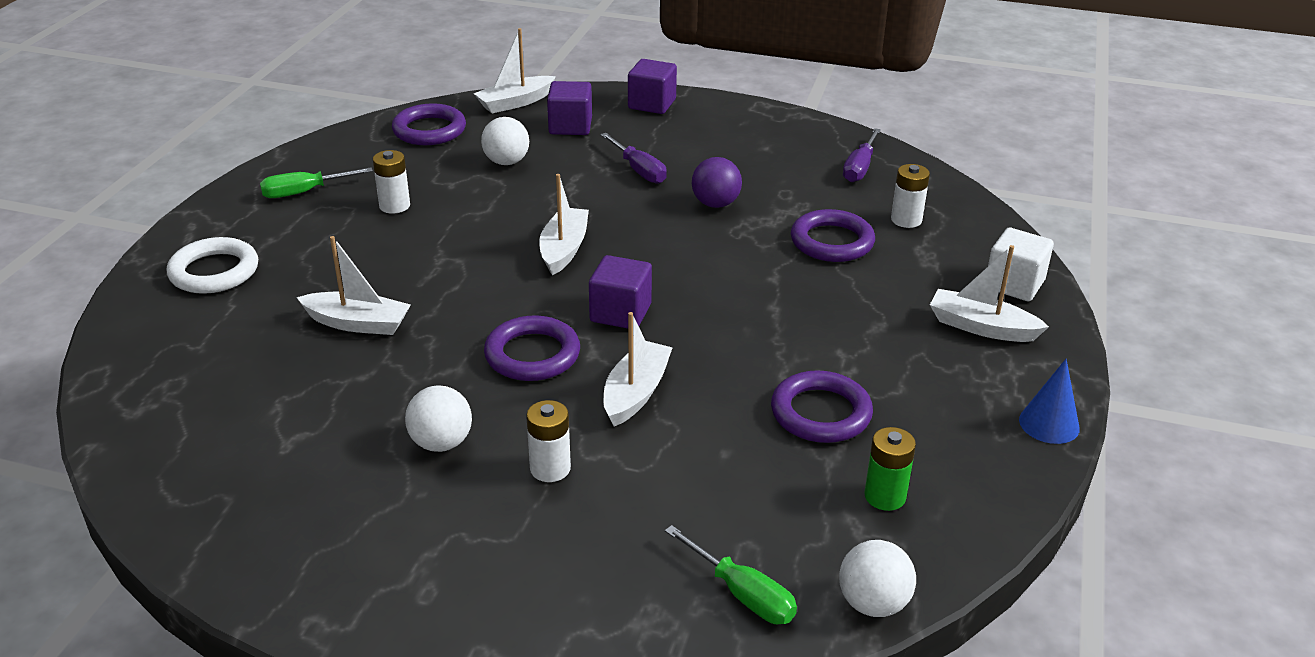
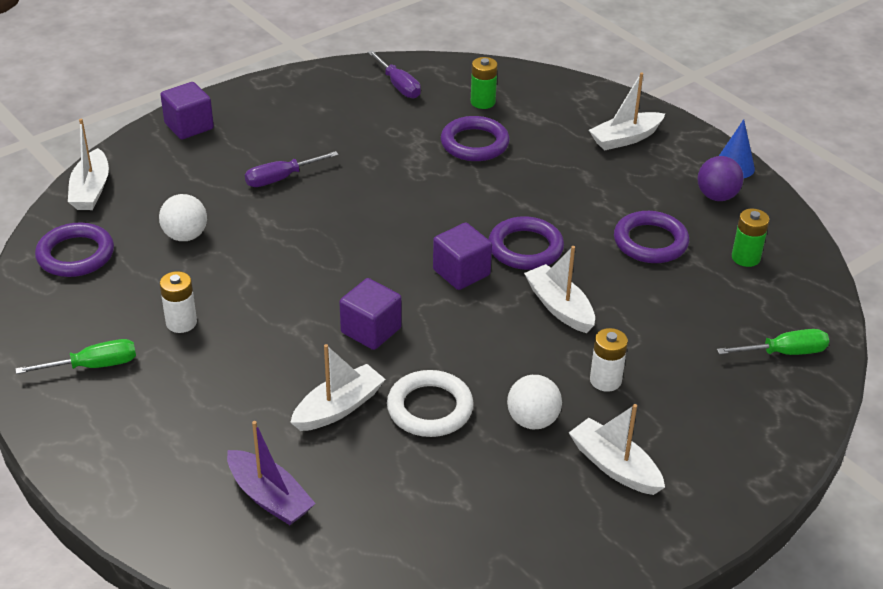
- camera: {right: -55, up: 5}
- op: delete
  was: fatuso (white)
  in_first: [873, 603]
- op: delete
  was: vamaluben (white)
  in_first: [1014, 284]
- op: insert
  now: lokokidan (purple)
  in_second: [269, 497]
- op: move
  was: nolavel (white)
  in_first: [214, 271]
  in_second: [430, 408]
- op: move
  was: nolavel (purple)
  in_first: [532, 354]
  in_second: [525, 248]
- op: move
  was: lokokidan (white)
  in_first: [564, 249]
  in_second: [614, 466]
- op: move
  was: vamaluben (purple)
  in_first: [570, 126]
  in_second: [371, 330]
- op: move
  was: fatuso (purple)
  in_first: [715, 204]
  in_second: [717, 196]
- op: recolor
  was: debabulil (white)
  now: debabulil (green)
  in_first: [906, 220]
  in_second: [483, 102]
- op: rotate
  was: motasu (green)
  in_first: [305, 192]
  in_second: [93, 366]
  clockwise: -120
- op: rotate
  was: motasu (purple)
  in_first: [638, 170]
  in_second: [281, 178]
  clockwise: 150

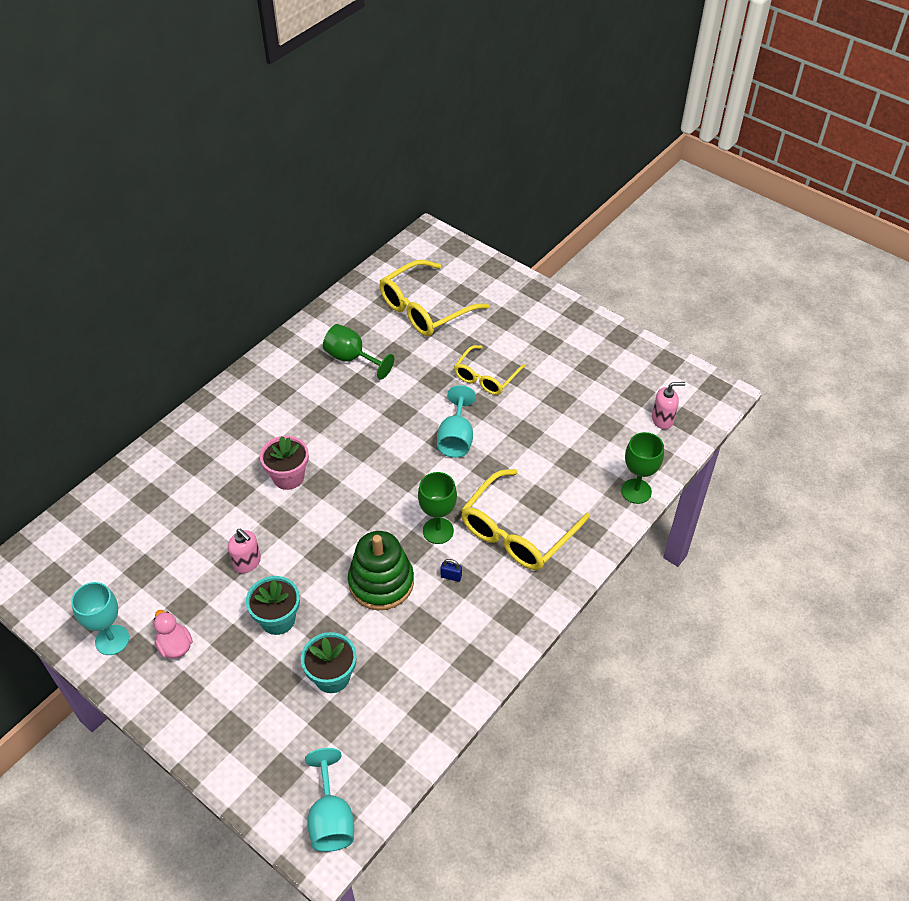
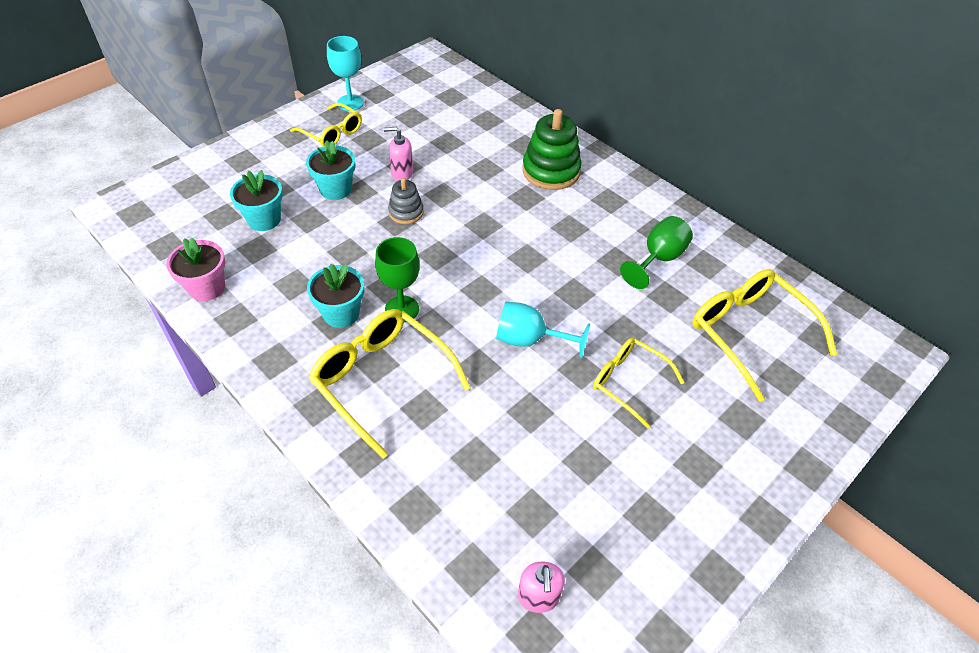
- camera: {right: 95, up: 0}
- op: delete
  was: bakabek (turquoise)
  in_first: [331, 818]
- op: delete
  was: bakabek (green)
  in_first: [636, 491]
- op: insert
  now: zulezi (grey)
  in_second: [406, 212]
- op: move
  was: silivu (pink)
  in_first: [288, 477]
  in_second: [207, 288]
- op: move
  was: zulezi (green)
  in_first: [381, 582]
  in_second: [551, 171]
- op: replace
  was: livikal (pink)
  now: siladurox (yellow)
  in_first: [175, 646]
  in_second: [332, 133]
- op: replace
  was: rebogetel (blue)
  now: silivu (turquoise)
  in_first: [451, 576]
  in_second: [341, 313]
- op: rotate
  was: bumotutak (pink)
  in_first: [247, 562]
  in_second: [401, 173]
  clockwise: 45

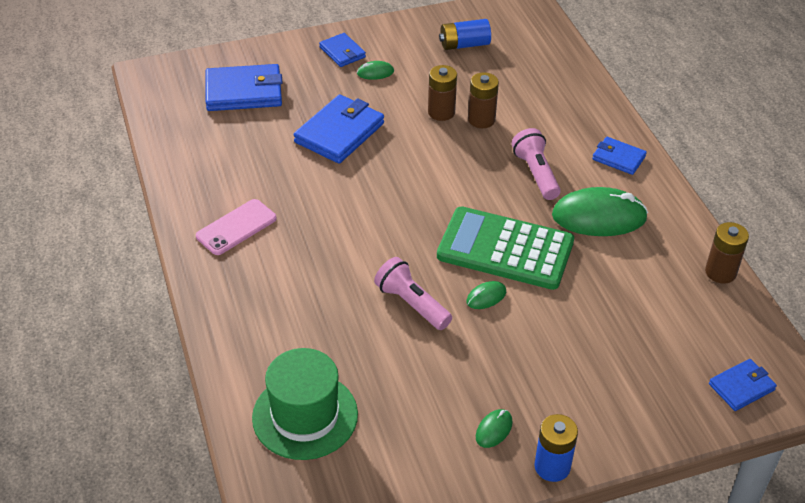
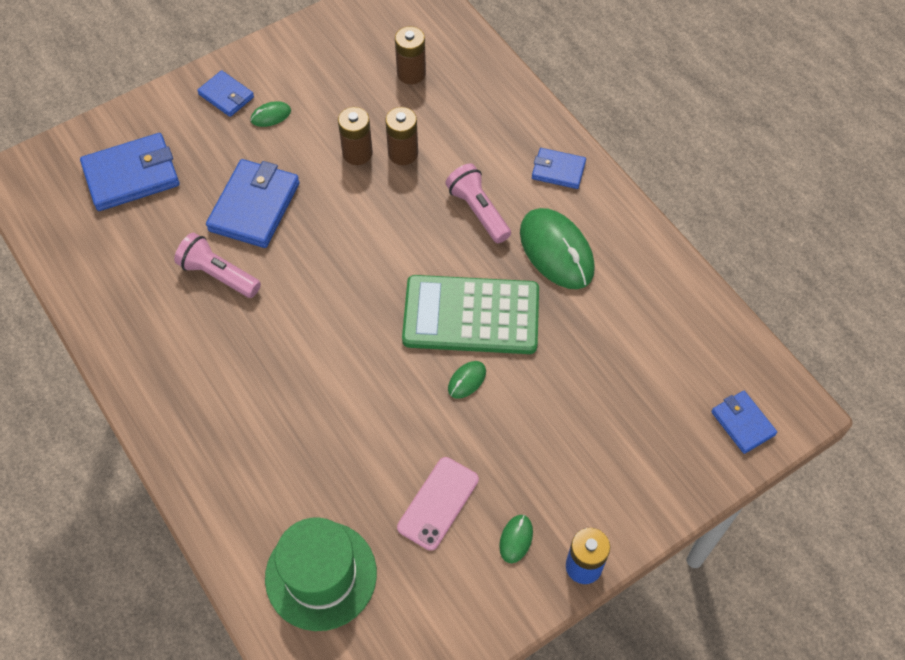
- camera: {right: -15, up: 15}
- op: delete
  was: debabulil (blue)
  in_first: [464, 45]
- op: move
  was: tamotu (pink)
  in_first: [236, 227]
  in_second: [438, 503]
- op: move
  was: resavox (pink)
  in_first: [412, 304]
  in_second: [218, 275]
- op: move
  was: debabulil (brown)
  in_first: [720, 272]
  in_second: [411, 73]
- op: rotate
  was: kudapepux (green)
  in_first: [599, 217]
  in_second: [556, 251]
  clockwise: 75
- op: rotate
  was: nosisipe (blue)
  in_first: [741, 387]
  in_second: [742, 423]
  clockwise: -75

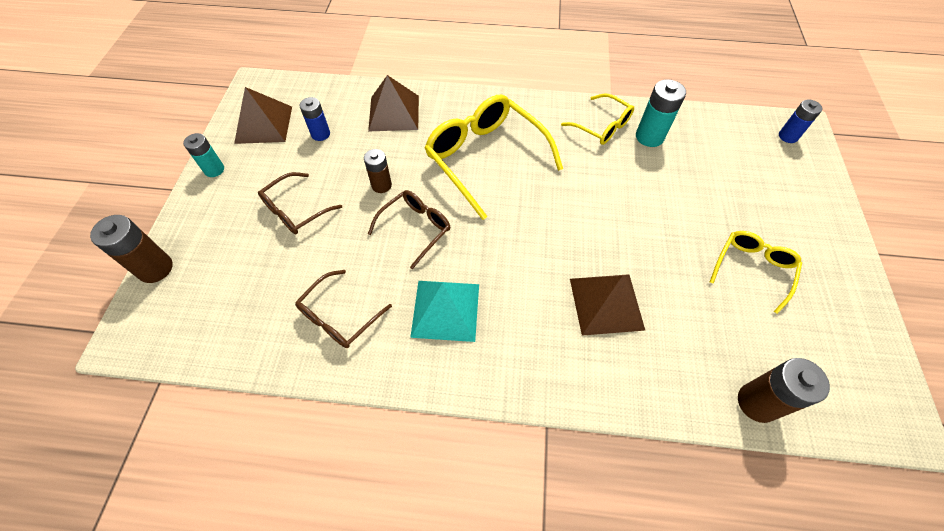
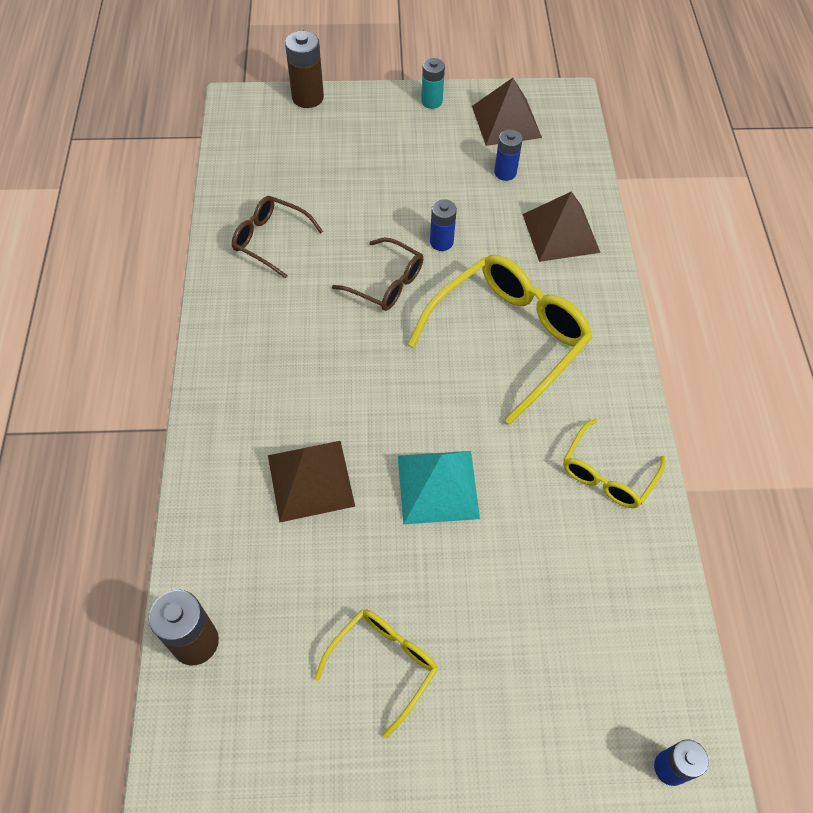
- camera: {right: 80, up: 0}
- op: delete
  was: siladurox (brown)
  in_first: [295, 211]
- op: delete
  was: debabulil (turquoise)
  in_first: [649, 137]
- op: move
  was: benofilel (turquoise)
  in_first: [445, 310]
  in_second: [438, 486]
- op: recolor
  was: debabulil (brown)
  now: debabulil (blue)
  in_first: [381, 185]
  in_second: [441, 242]
- op: rotate
  was: siladurox (yellow)
  in_first: [752, 269]
  in_second: [384, 664]
  clockwise: -75

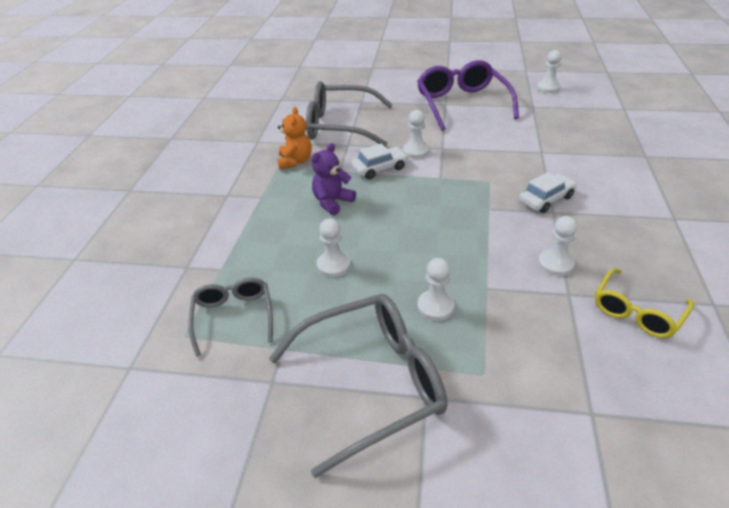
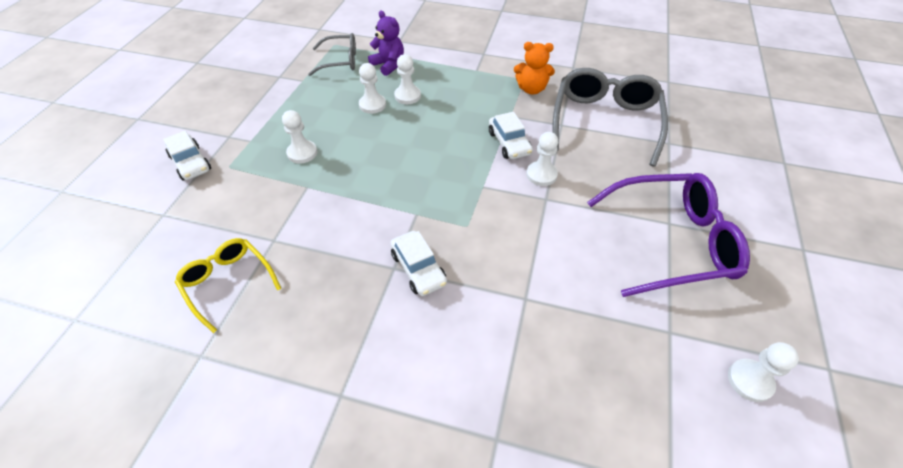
- camera: {right: 95, up: 10}
- op: delete
  was: siladurox (grey)
  in_first: [372, 382]
- op: insert
  now: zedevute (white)
  in_second: [191, 163]
- op: move
  was: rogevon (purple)
  in_first: [332, 202]
  in_second: [388, 65]
- op: move
  was: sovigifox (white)
  in_first: [555, 264]
  in_second: [407, 96]

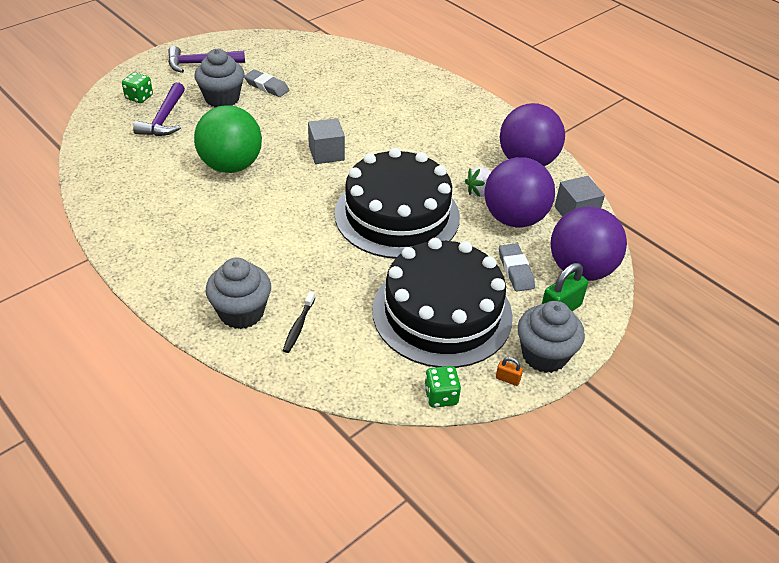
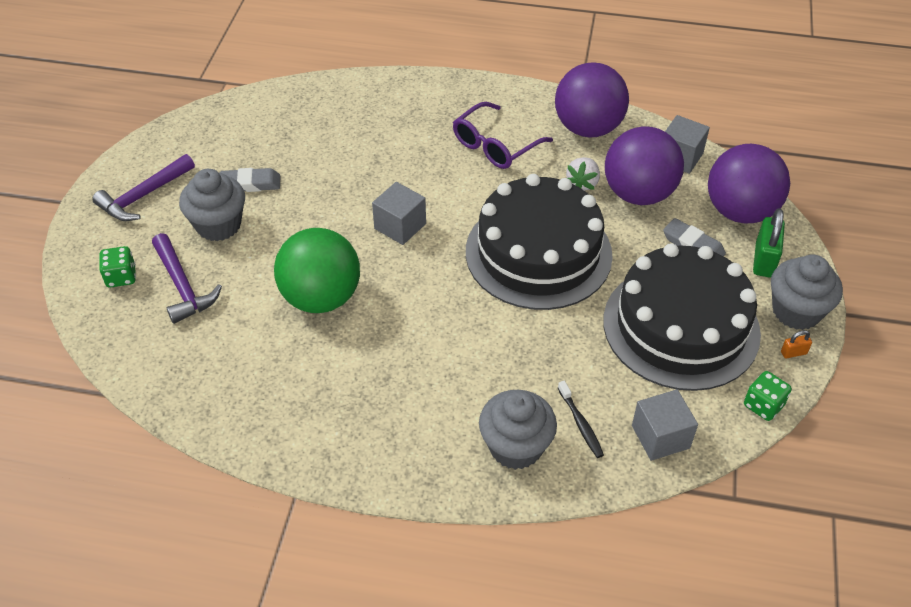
- camera: {right: -35, up: 5}
- op: insert
  now: siladurox (purple)
  in_second: [495, 145]
- op: insert
  now: vamaluben (grey)
  in_second: [660, 437]

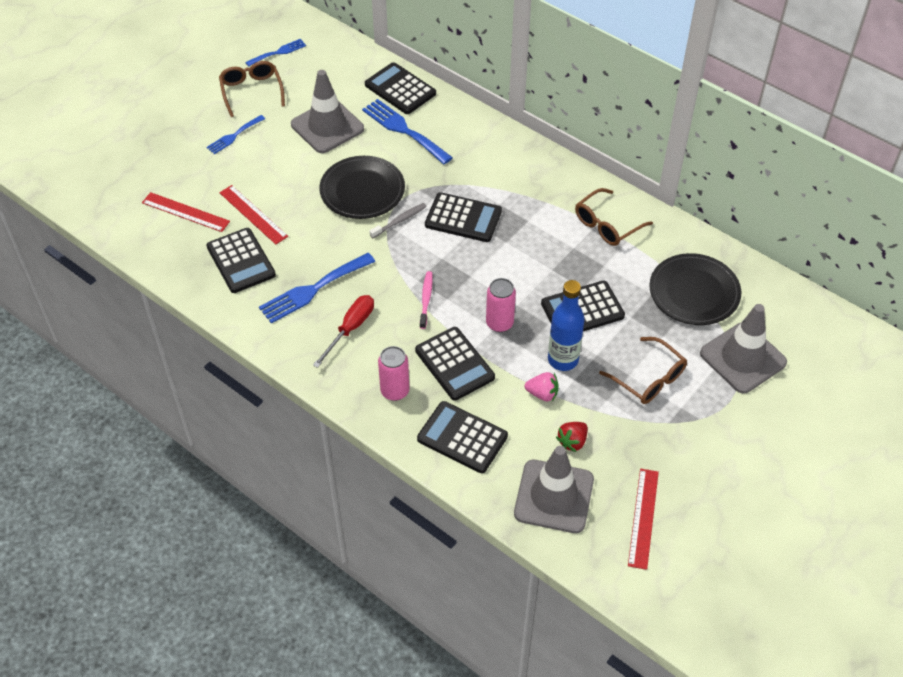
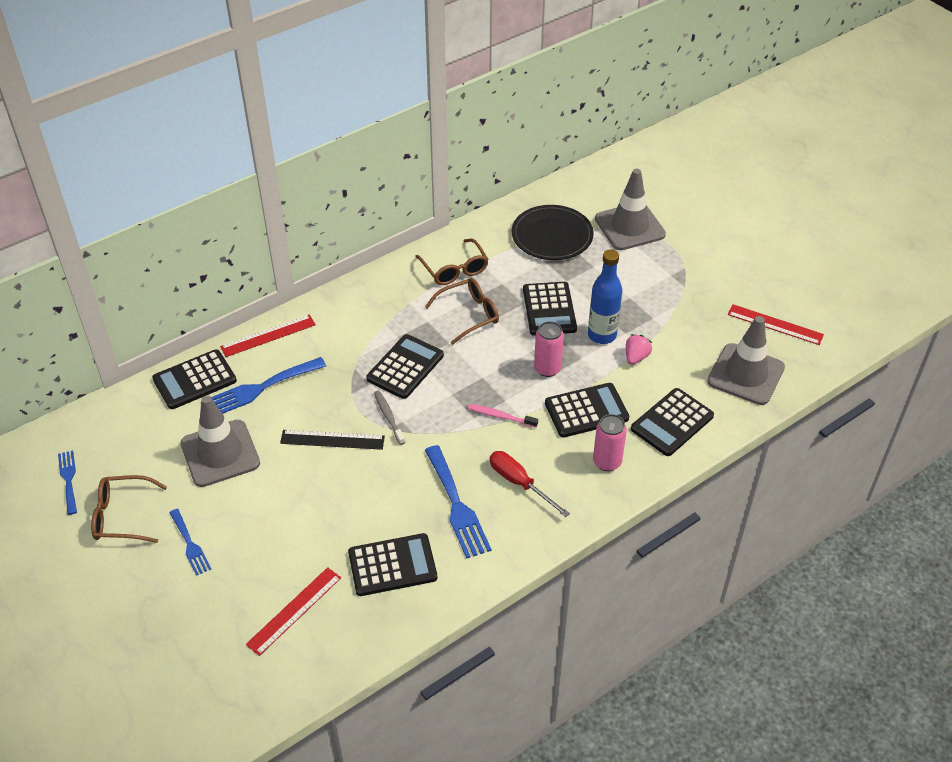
- camera: {right: -75, up: -5}
- op: delete
  was: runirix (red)
  in_first: [572, 442]
- op: move
  was: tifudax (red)
  in_first: [253, 214]
  in_second: [268, 336]
- op: move
  was: siladurox (brown)
  in_first: [649, 379]
  in_second: [469, 314]
- op: replace
  was: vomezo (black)
  now: tifudax (black)
  in_first: [362, 190]
  in_second: [332, 440]

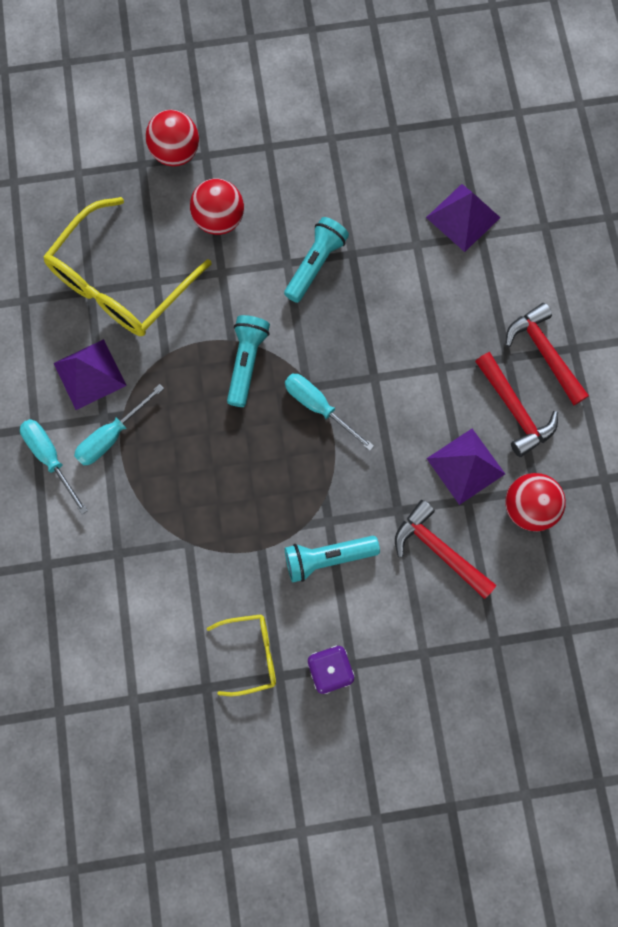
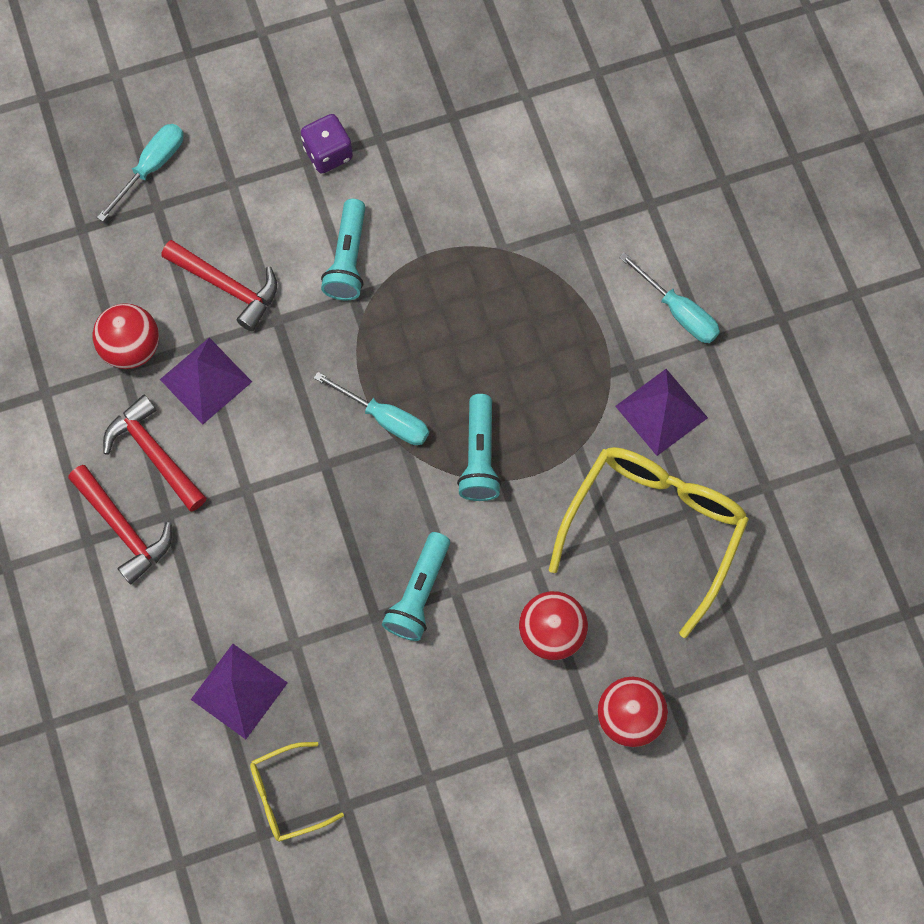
- camera: {right: 170, up: -5}
- op: move
  was: motasu (turquoise)
  in_first: [112, 435]
  in_second: [151, 167]
- op: move
  was: siladurox (yellow)
  in_first: [251, 653]
  in_second: [286, 796]
- op: rotate
  was: resavox (turquoise)
  in_first: [327, 557]
  in_second: [348, 259]
  clockwise: 120

